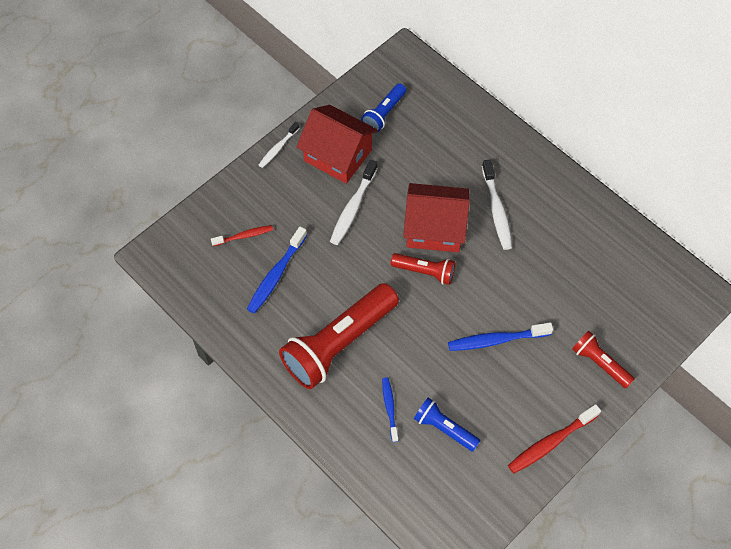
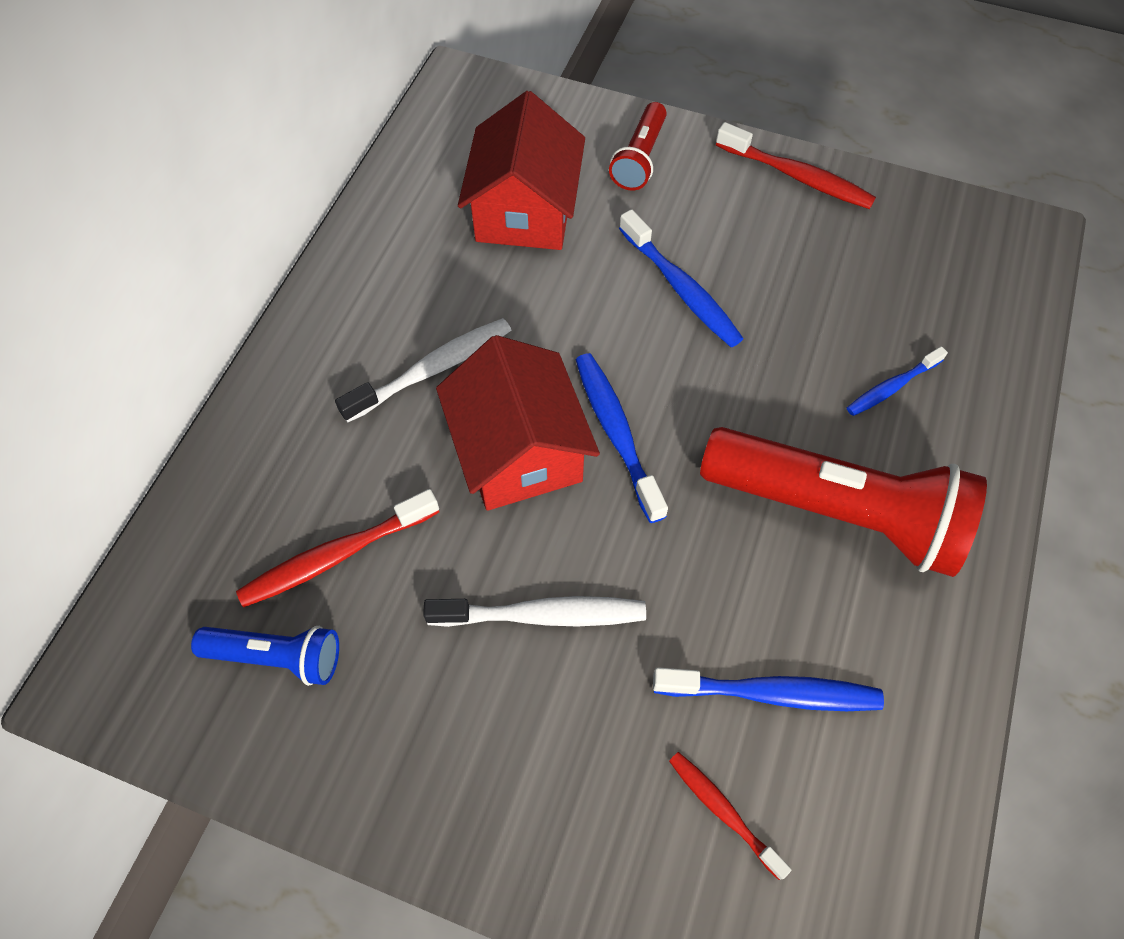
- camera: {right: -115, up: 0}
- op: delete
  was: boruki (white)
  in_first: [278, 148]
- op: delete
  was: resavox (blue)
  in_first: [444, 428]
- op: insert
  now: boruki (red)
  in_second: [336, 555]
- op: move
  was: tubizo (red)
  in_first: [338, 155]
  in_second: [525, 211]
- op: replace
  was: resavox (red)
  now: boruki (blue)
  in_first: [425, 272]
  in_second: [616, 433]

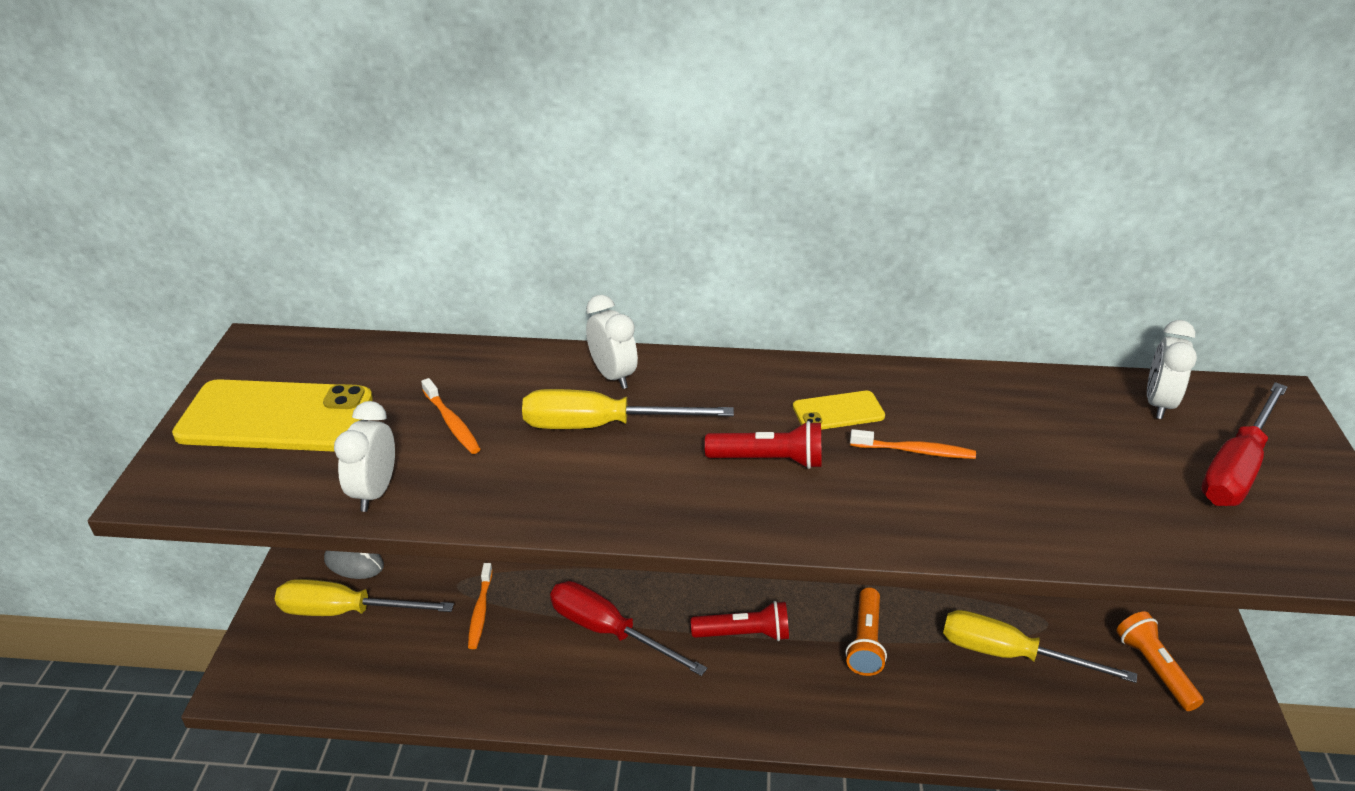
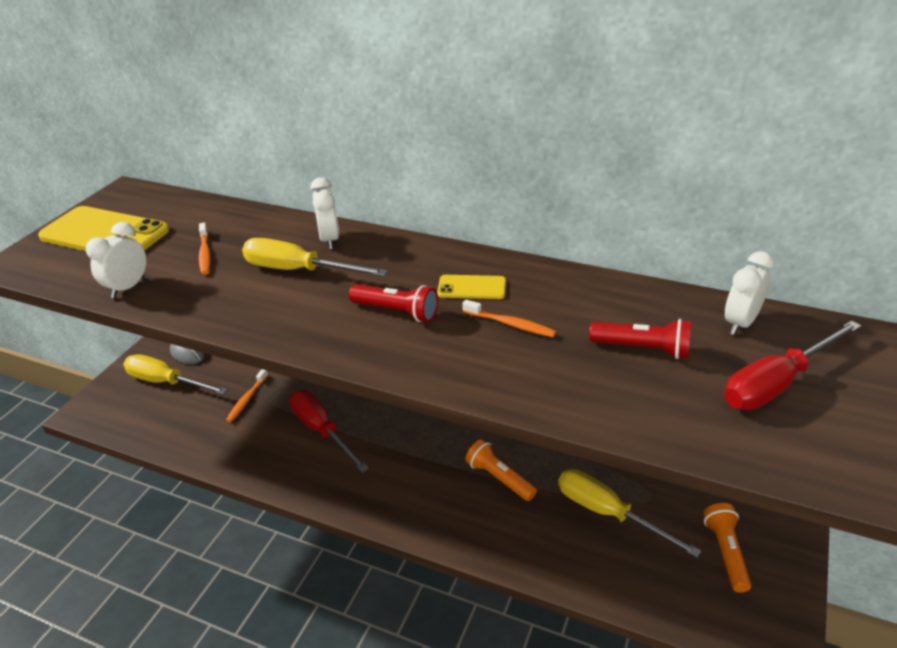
- camera: {right: 20, up: 0}
- op: move
  was: resavox (red)
  in_first: [744, 634]
  in_second: [643, 349]
- op: rotate
  was: resavox (orange)
  in_first: [865, 641]
  in_second: [499, 478]
  clockwise: 105

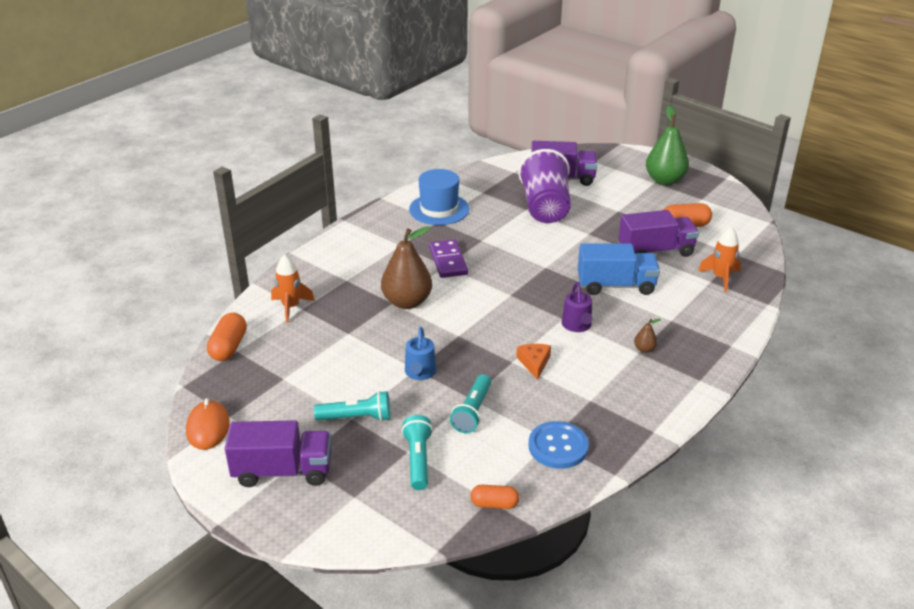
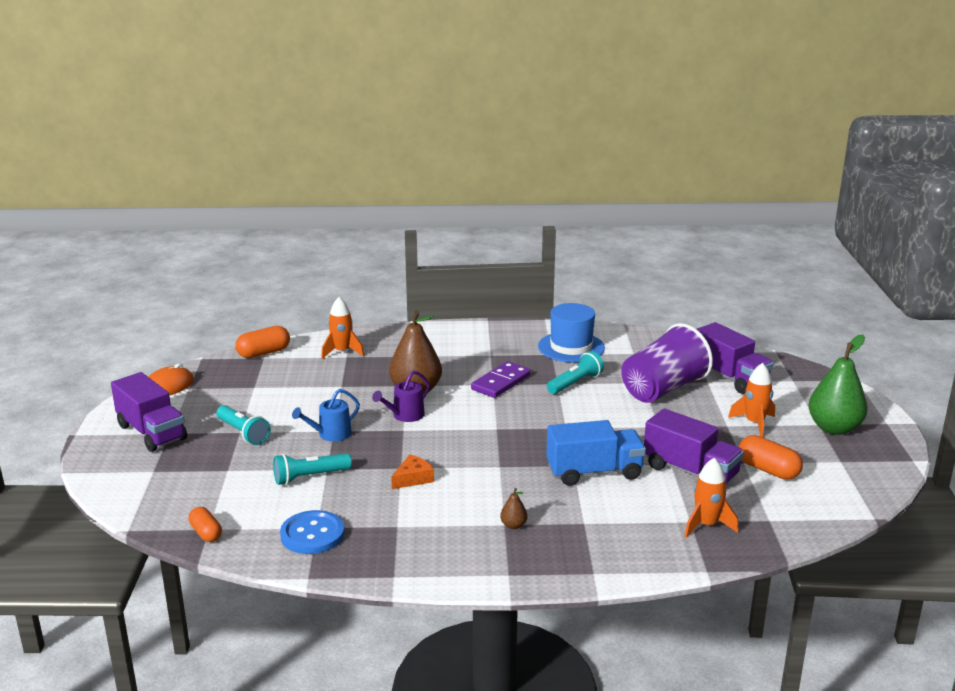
- camera: {right: 50, up: -10}
- op: insert
  now: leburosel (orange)
  in_second: [754, 423]
- op: move
  was: resavox (turquoise)
  in_first: [418, 460]
  in_second: [575, 383]
- op: move
  was: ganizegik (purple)
  in_first: [577, 325]
  in_second: [405, 415]
- op: rotate
  was: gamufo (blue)
  in_first: [616, 285]
  in_second: [594, 472]
  clockwise: -60

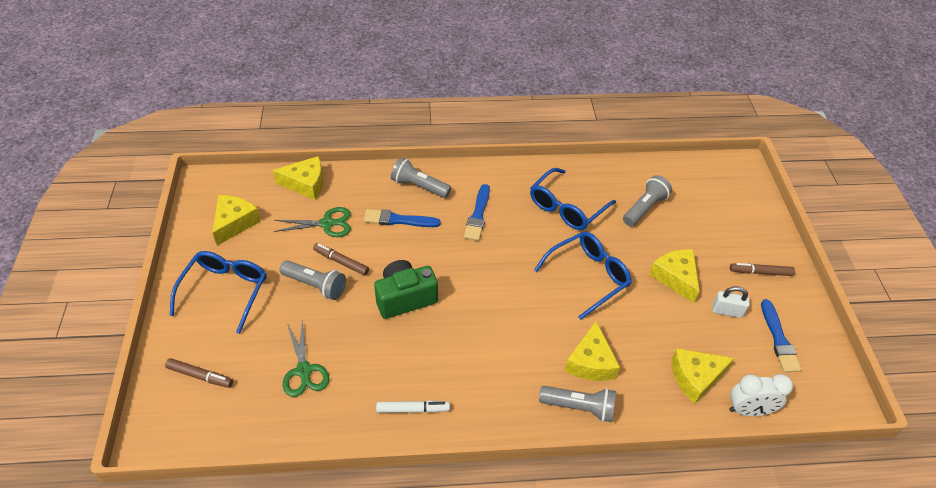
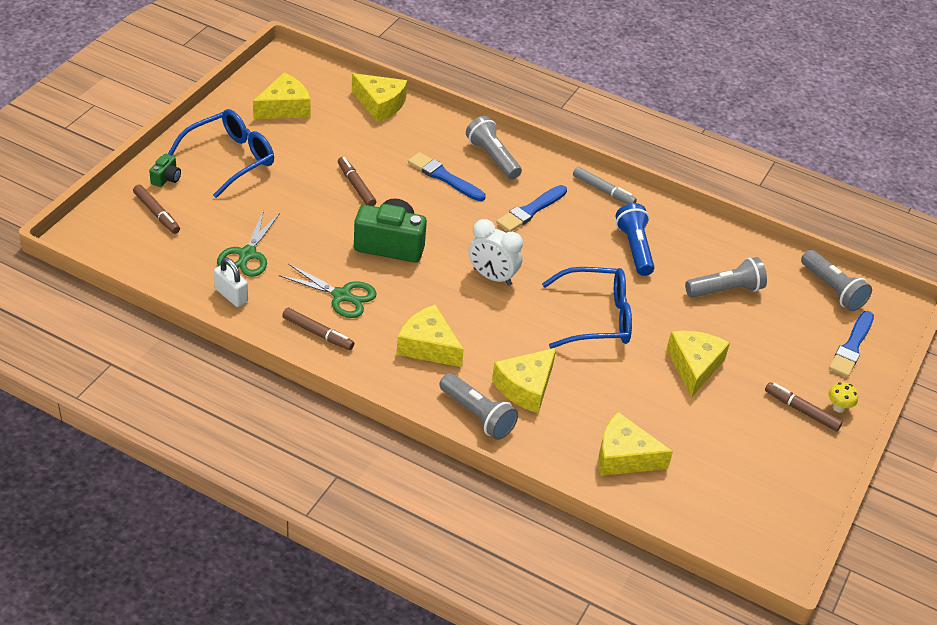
- camera: {right: 30, up: -5}
- op: insert
  now: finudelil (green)
  in_second: [166, 178]
- op: insert
  now: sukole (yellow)
  in_second: [428, 346]
- op: insert
  now: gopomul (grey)
  in_second: [603, 190]
- op: insert
  now: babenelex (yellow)
  in_second: [838, 407]
- op: move
  was: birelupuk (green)
  in_first: [327, 223]
  in_second: [341, 295]
- op: move
  was: resavox (grey)
  in_first: [315, 285]
  in_second: [832, 289]
- op: move
  was: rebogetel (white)
  in_first: [727, 311]
  in_second: [231, 295]
- op: move
  was: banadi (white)
  in_first: [748, 410]
  in_second: [492, 277]
- op: move
  was: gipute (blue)
  in_first: [778, 339]
  in_second: [852, 346]
- op: replace
  was: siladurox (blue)
  now: resavox (blue)
  in_first: [566, 208]
  in_second: [634, 248]
- op: recolor
  was: gopomul (white)
  now: gopomul (brown)
  in_first: [413, 409]
  in_second: [318, 333]

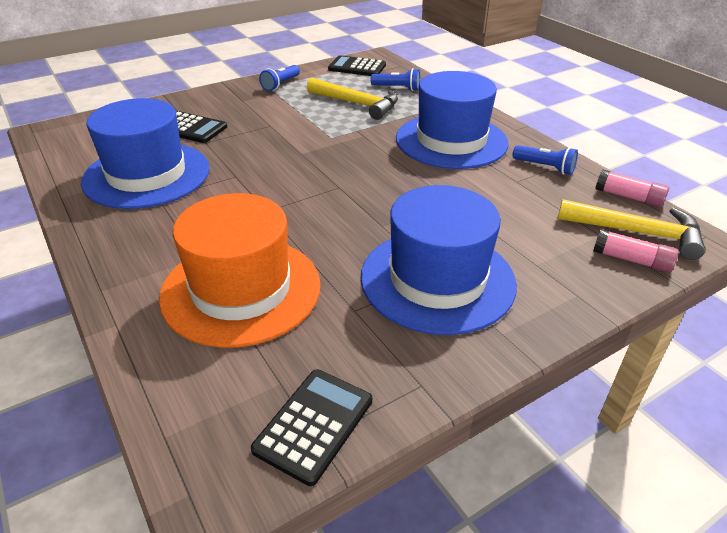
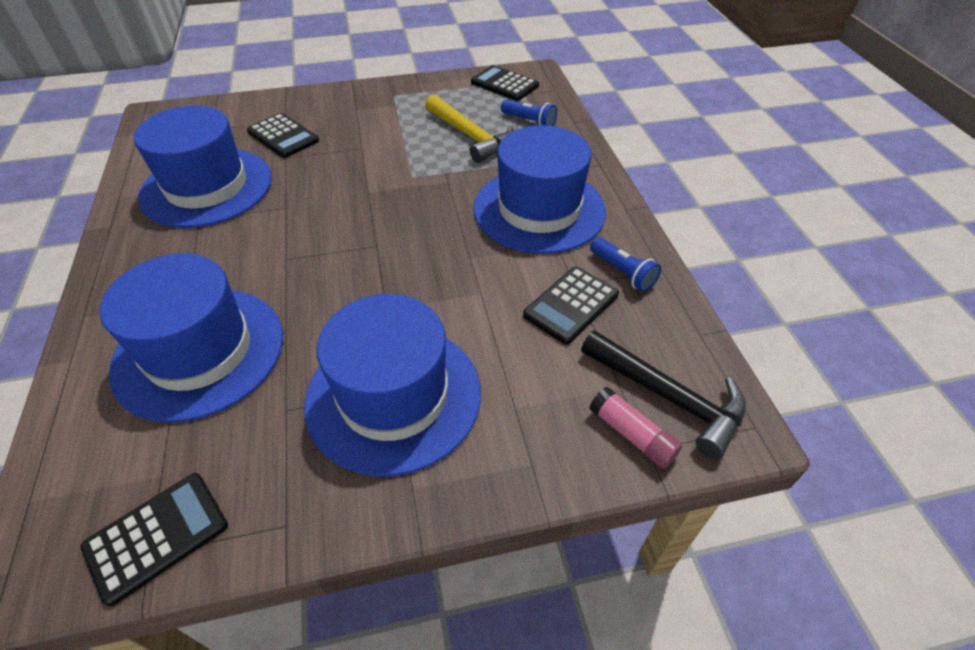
- camera: {right: 20, up: 10}
- op: delete
  was: resavox (blue)
  in_first: [280, 84]
- op: delete
  was: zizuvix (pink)
  in_first: [628, 197]
- op: insert
  now: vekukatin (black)
  in_second: [571, 305]
- op: recolor
  was: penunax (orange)
  now: penunax (blue)
  in_first: [241, 289]
  in_second: [199, 352]
- op: recolor
  was: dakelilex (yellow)
  now: dakelilex (black)
  in_first: [637, 232]
  in_second: [668, 397]

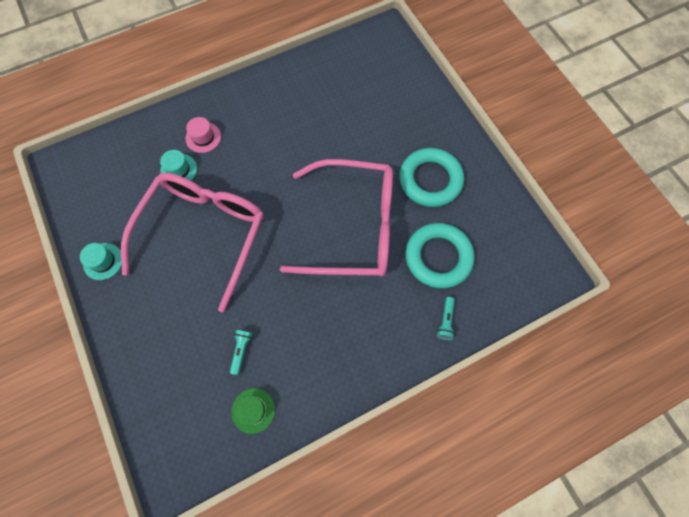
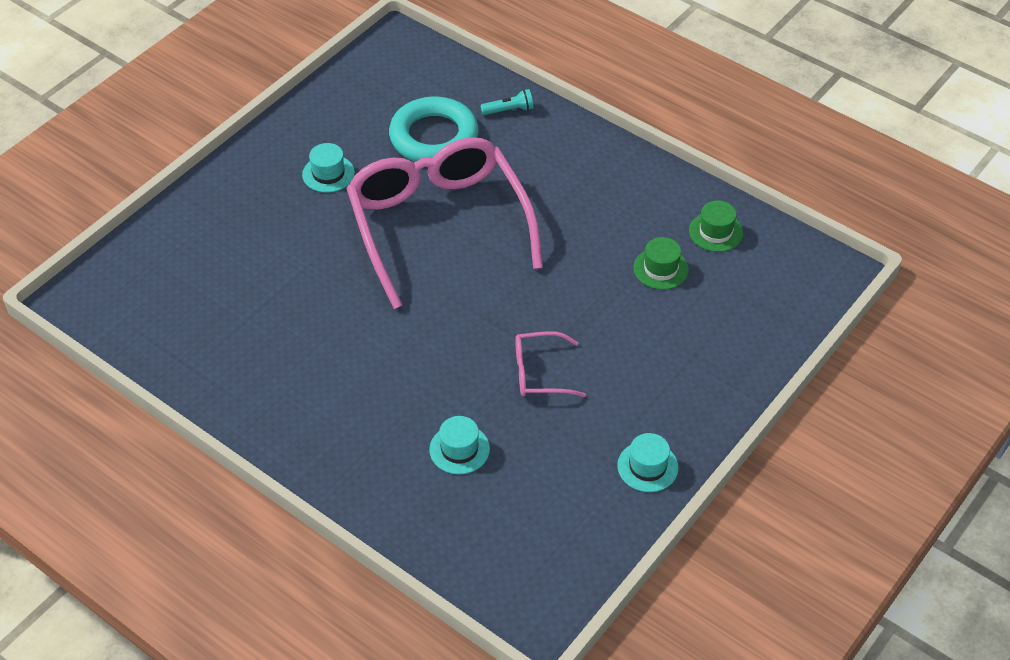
- camera: {right: -115, up: -20}
- op: delete
  was: penunax (pink)
  in_first: [203, 137]
- op: replace
  was: resavox (turquoise)
  now: penunax (green)
  in_first: [241, 351]
  in_second: [661, 269]
- op: replace
  was: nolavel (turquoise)
  now: penunax (turquoise)
  in_first: [430, 180]
  in_second: [328, 174]
- op: resize
  was: siladurox (pink)
  in_first: [203, 233]
  in_second: [539, 373]
  ratio: 0.42

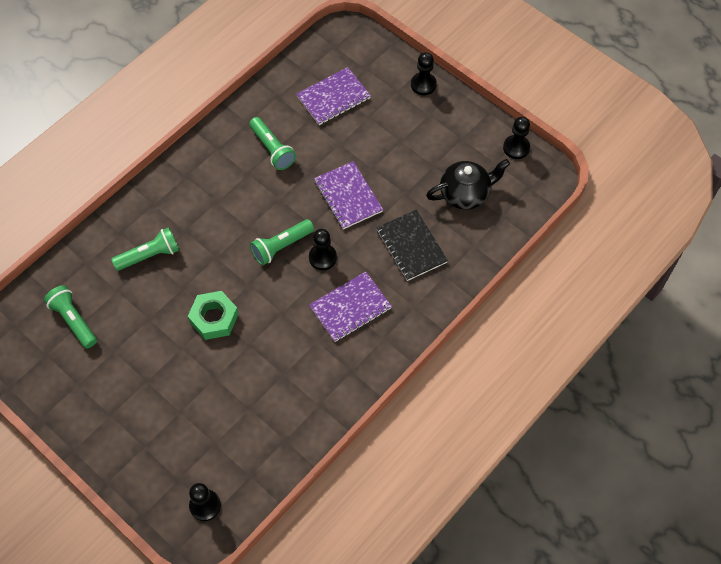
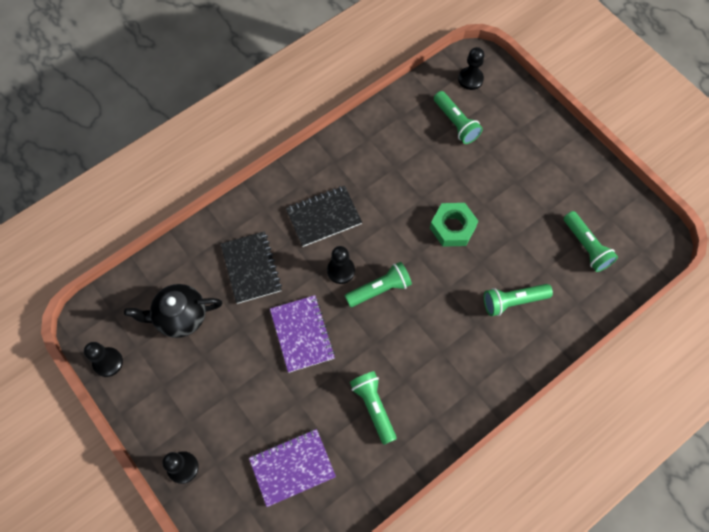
- camera: {right: -170, up: 5}
- op: insert
  now: resavox (green)
  in_second: [456, 123]
- op: recolor
  was: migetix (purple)
  now: migetix (black)
  in_first: [350, 307]
  in_second: [323, 217]

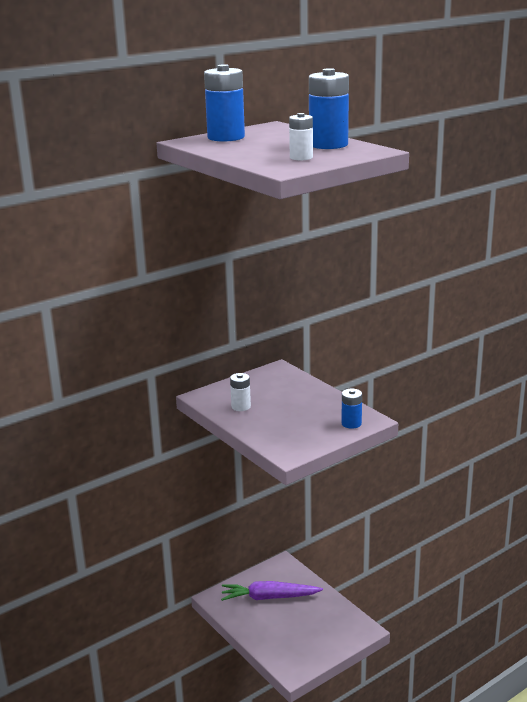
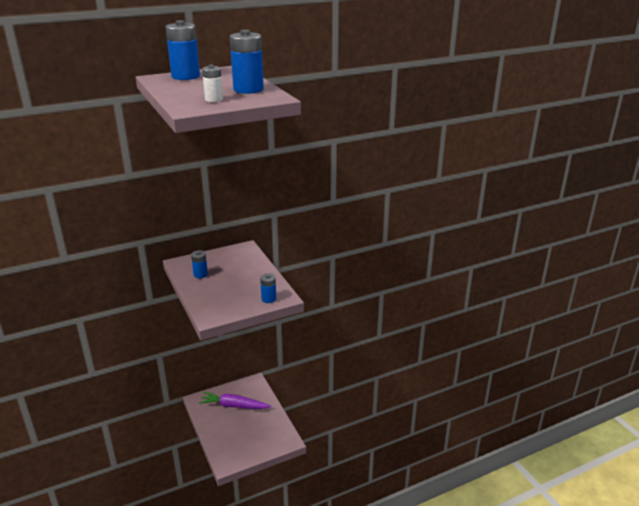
- camera: {right: 10, up: 5}
- op: recolor
  was: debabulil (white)
  now: debabulil (blue)
  in_first: [241, 407]
  in_second: [200, 274]

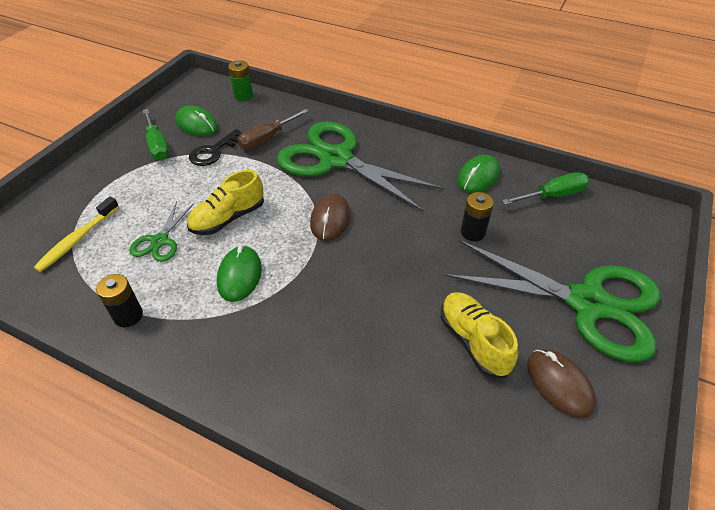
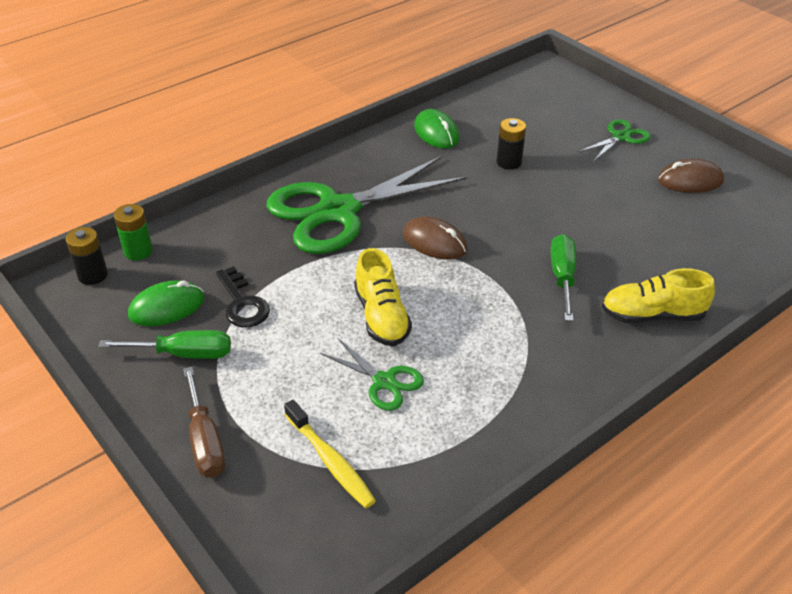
- camera: {right: -65, up: -5}
- op: delete
  was: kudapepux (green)
  in_first: [239, 275]
- op: move
  was: debabulil (black)
  in_first: [128, 316]
  in_second: [93, 275]
- op: move
  was: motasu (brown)
  in_first: [267, 139]
  in_second: [205, 441]
- op: move
  was: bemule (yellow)
  in_first: [473, 341]
  in_second: [652, 315]
- op: move
  was: motasu (green)
  in_first: [553, 196]
  in_second: [562, 277]
- op: resize
  was: birelupuk (green)
  in_first: [587, 303]
  in_second: [621, 137]
  ratio: 0.45

